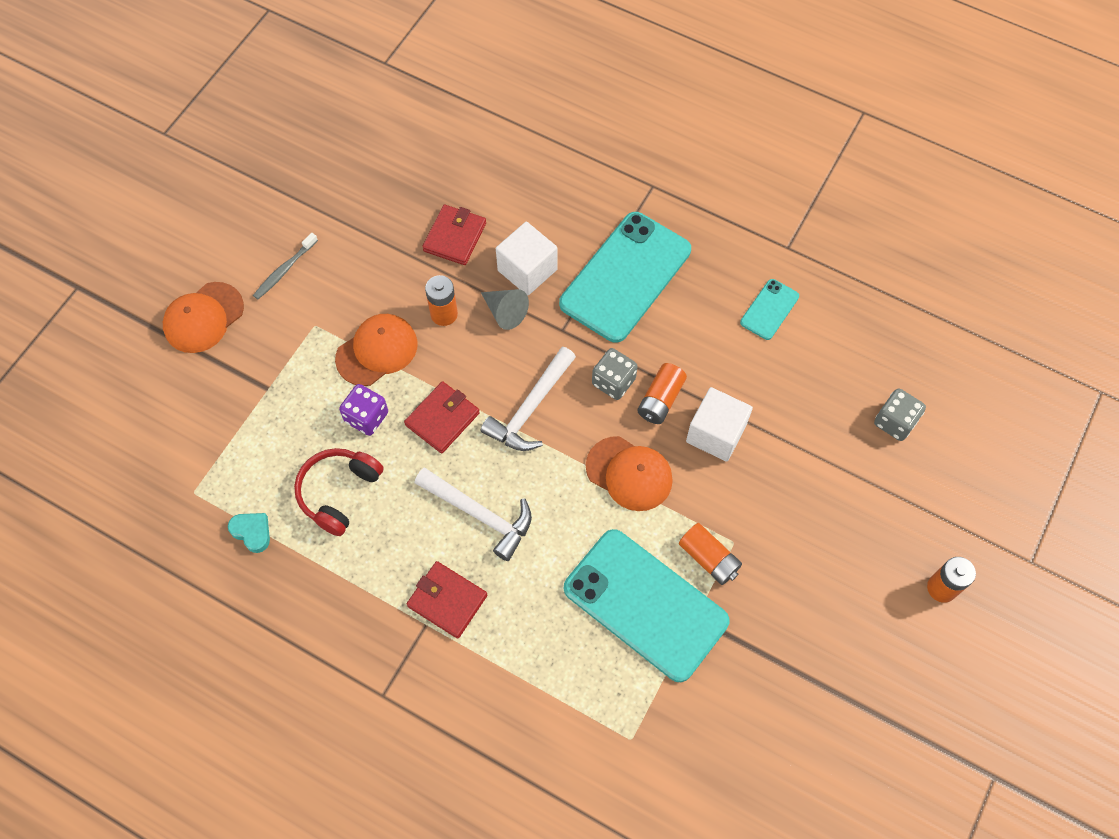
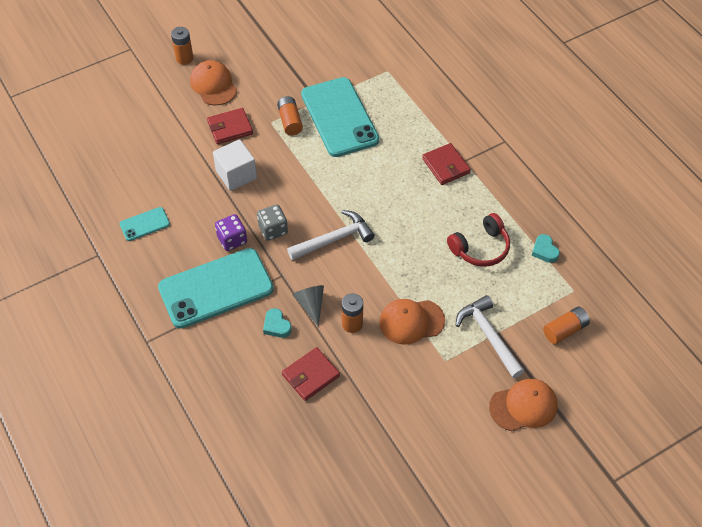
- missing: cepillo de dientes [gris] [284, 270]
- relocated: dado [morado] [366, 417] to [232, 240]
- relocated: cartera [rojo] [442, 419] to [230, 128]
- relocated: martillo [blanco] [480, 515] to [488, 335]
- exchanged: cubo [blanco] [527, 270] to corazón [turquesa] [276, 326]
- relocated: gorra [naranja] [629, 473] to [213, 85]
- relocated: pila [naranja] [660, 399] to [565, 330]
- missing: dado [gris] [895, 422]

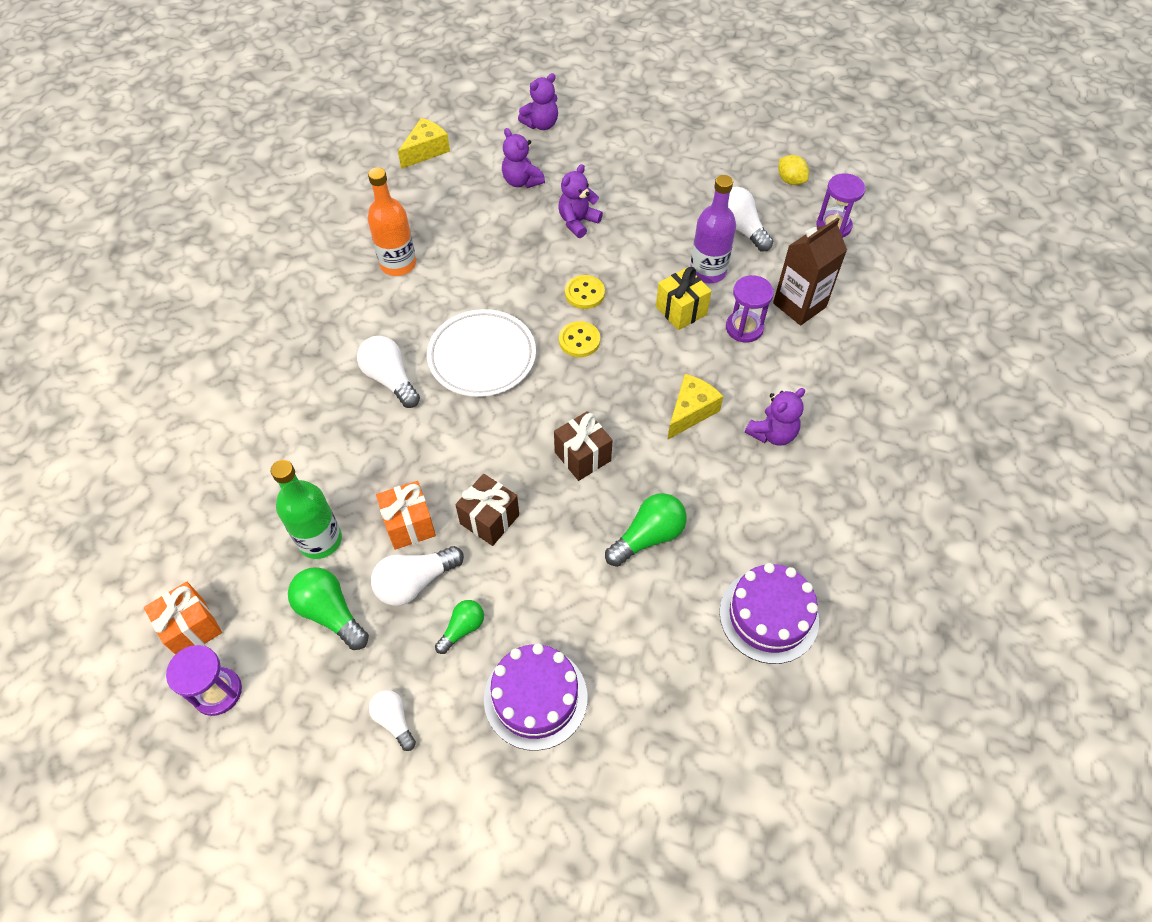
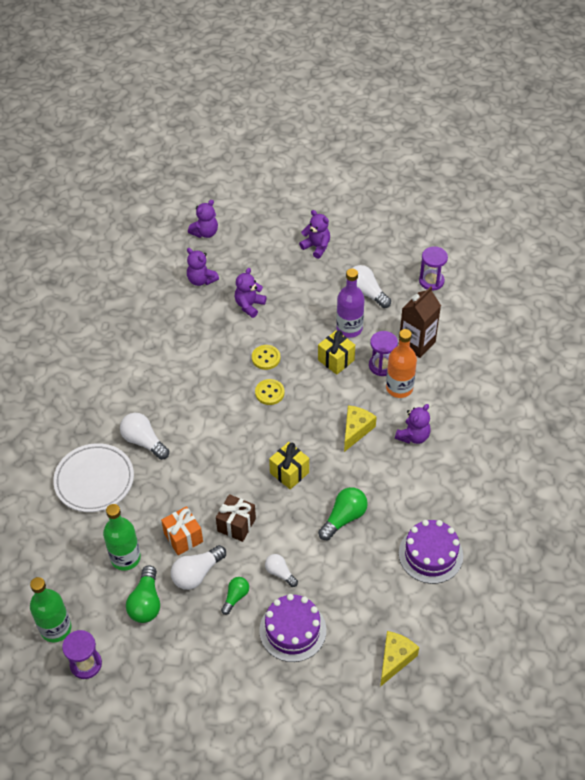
- exchanged: regalo [naranja] [191, 628] to botella [verde] [56, 628]
- spun: bombilla [verde] [330, 613] = [146, 603] 120 degrees counterclockwise
- relocated: botella [naranja] [398, 264] to [399, 388]
- relocated: bombilla [blanco] [394, 720] to [280, 573]
- relocated: queso [amarillo] [426, 151] to [395, 659]
- relocated: plato [blanco] [482, 357] to [94, 480]
- colour: regalo [marrón] [582, 456] to regalo [amarillo] [289, 472]
- missing: limón [amarillo] [790, 180]
- appeared: osito [morado] [316, 247]

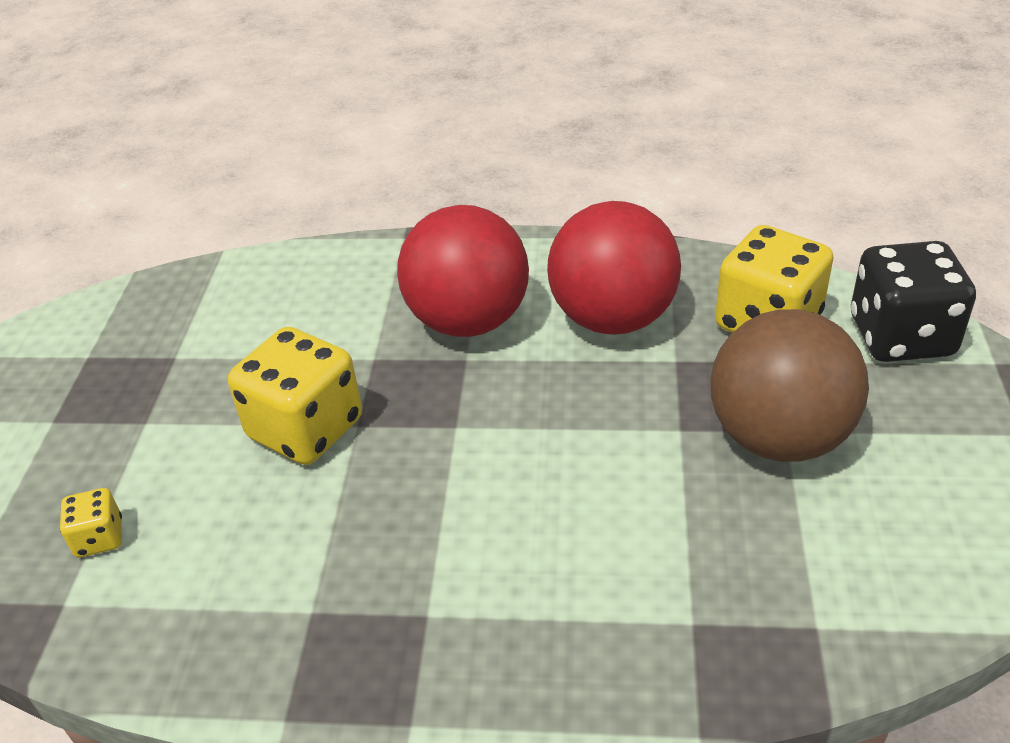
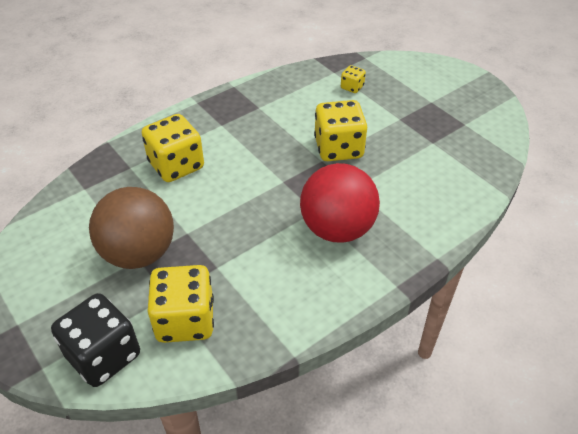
- missing: pelota [rojo] [613, 319]
- appeared: dado [amarillo] [176, 165]

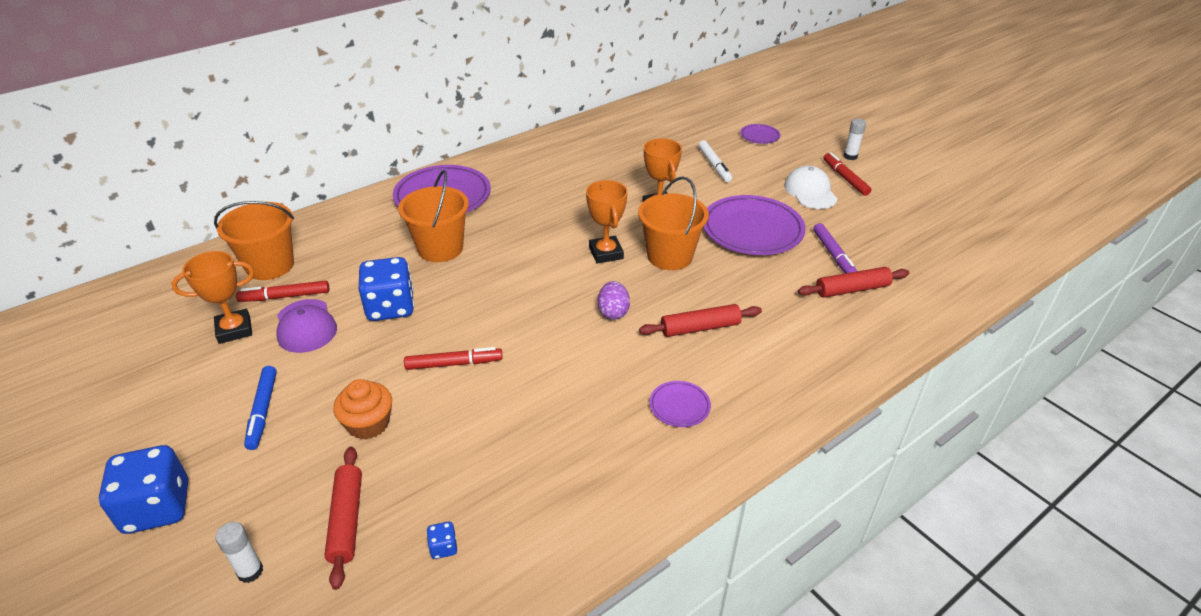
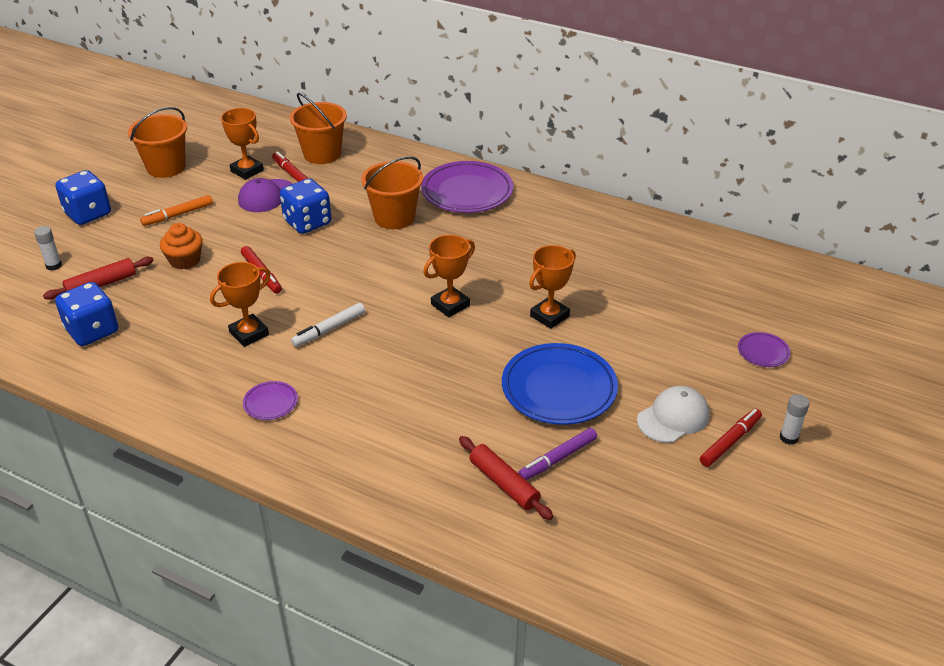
- colour: rotulador [azul] [262, 411] to rotulador [naranja] [178, 215]
- size: dado [azul] [443, 547] = [92, 331] x2.42
- missing: huevo [morado] [613, 312]
- relocated: balde [naranja] [669, 256] to [166, 167]
- missing: rodillo [rojo] [700, 328]
- relocated: rotulador [blanco] [714, 165] to [329, 329]
- colour: plato [morado] [752, 230] to plato [azul] [559, 388]
- appeared: trofeo [naranja] [249, 333]

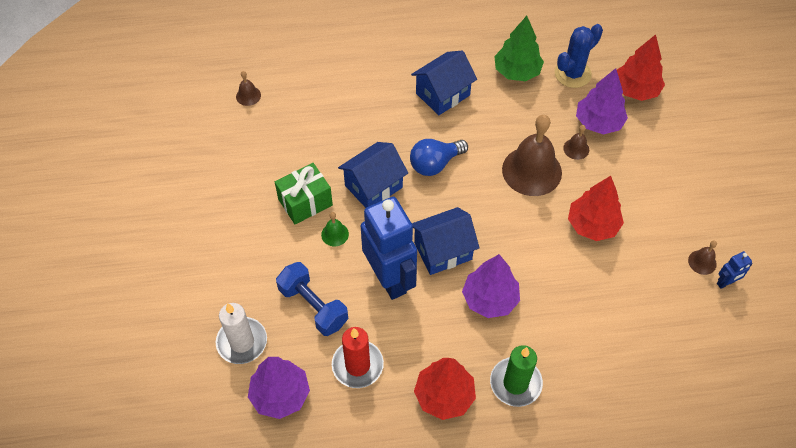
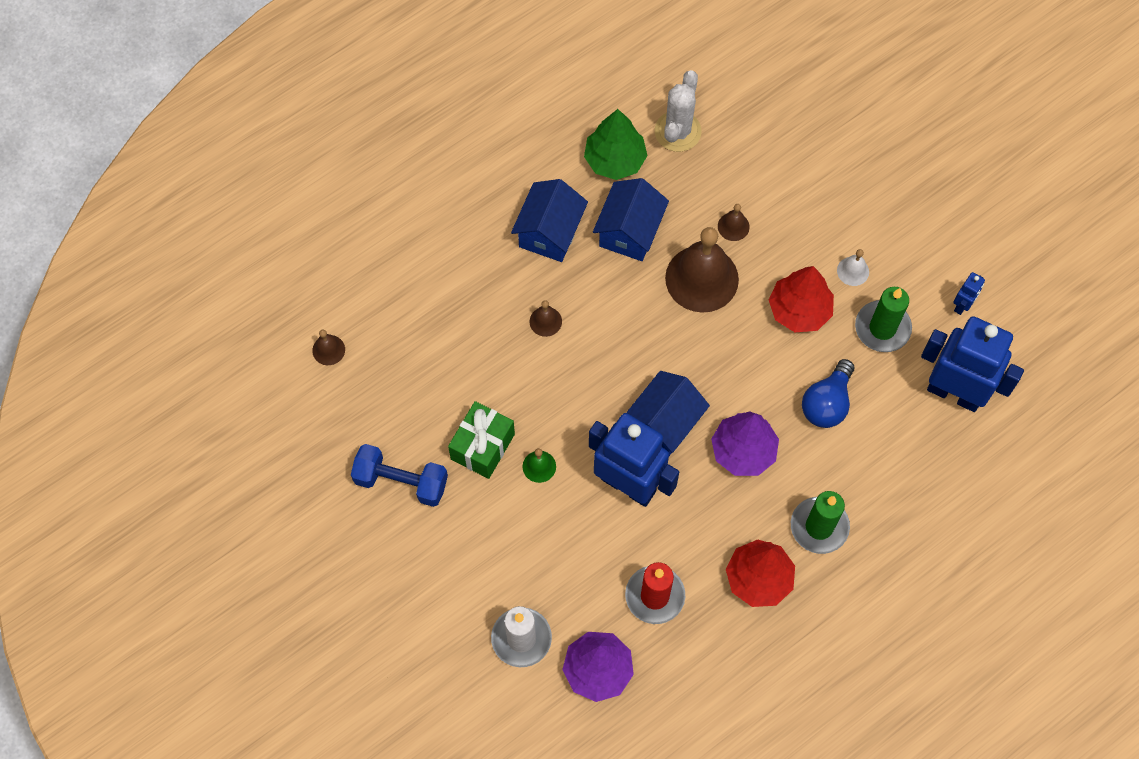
- relocated: mancuerna [azul] [313, 306] to [401, 482]
- relocated: casa [azul] [373, 186] to [629, 232]
- relocated: bombilla [azul] [435, 164] to [826, 403]
- colour: cactus [azul] [572, 74] to cactus [blanco] [677, 131]
- missing: árbol [morado] [598, 122]
- missing: árbol [rojo] [635, 90]
- relocated: campana [marrón] [702, 262] to [545, 321]
- appeared: campana [blanco] [853, 271]
- appeared: vela [verde] [882, 328]
- appeared: robot [azul] [954, 392]

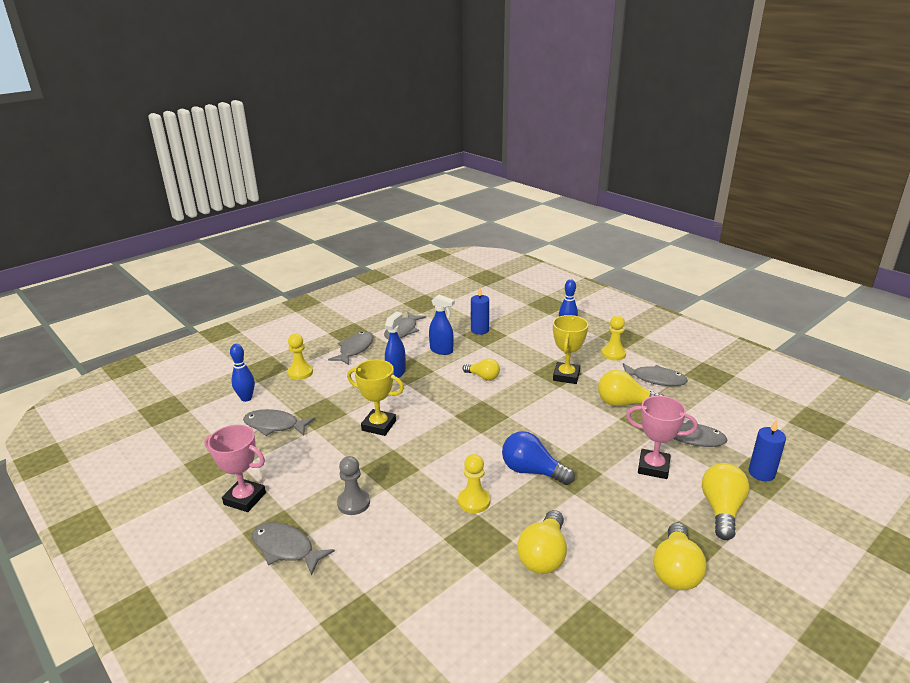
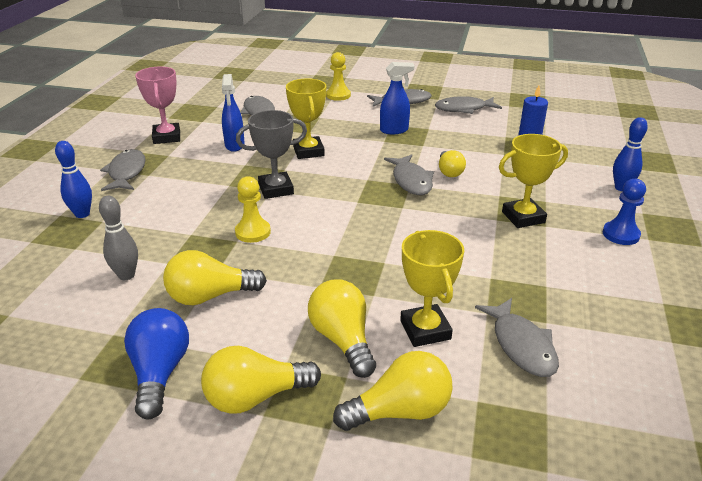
- relocated: bolo [azul] [246, 398] to [82, 214]
- missing: peón [gris] [353, 503]
- relocated: pulverizador [azul] [441, 350] to [234, 145]
- relocated: bombilla [azul] [532, 471] to [160, 373]
- relocated: bombilla [amarillo] [624, 403] to [343, 340]
- colour: peón [amarillo] [613, 354] to peón [azul] [620, 234]
- relocated: pez [gris] [655, 379] to [411, 181]
- colour: trofeo [rosa] [653, 467] to trofeo [amarillo] [425, 330]
- missing: vela [azul] [761, 473]
- appeared: bolo [gris] [126, 275]
- appeared: trofeo [gris] [276, 189]

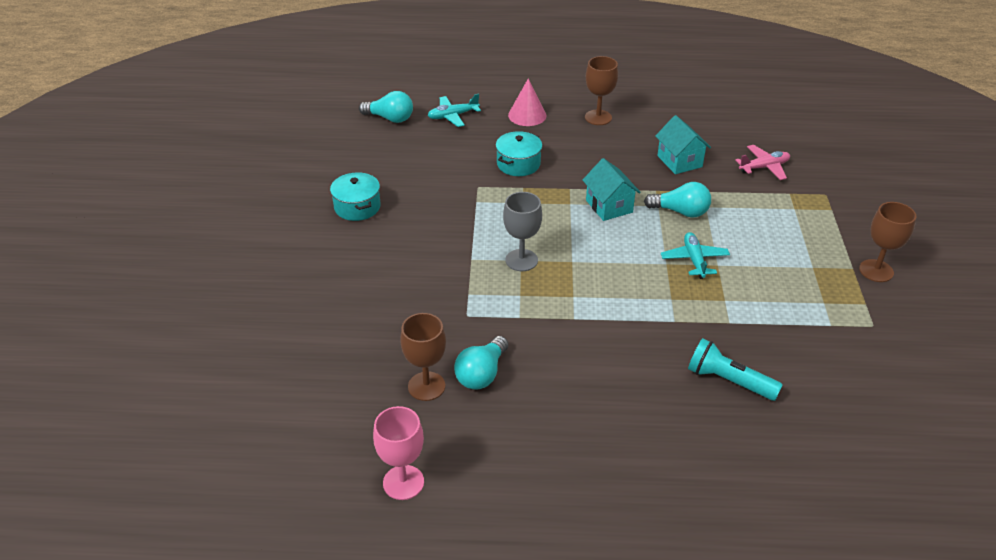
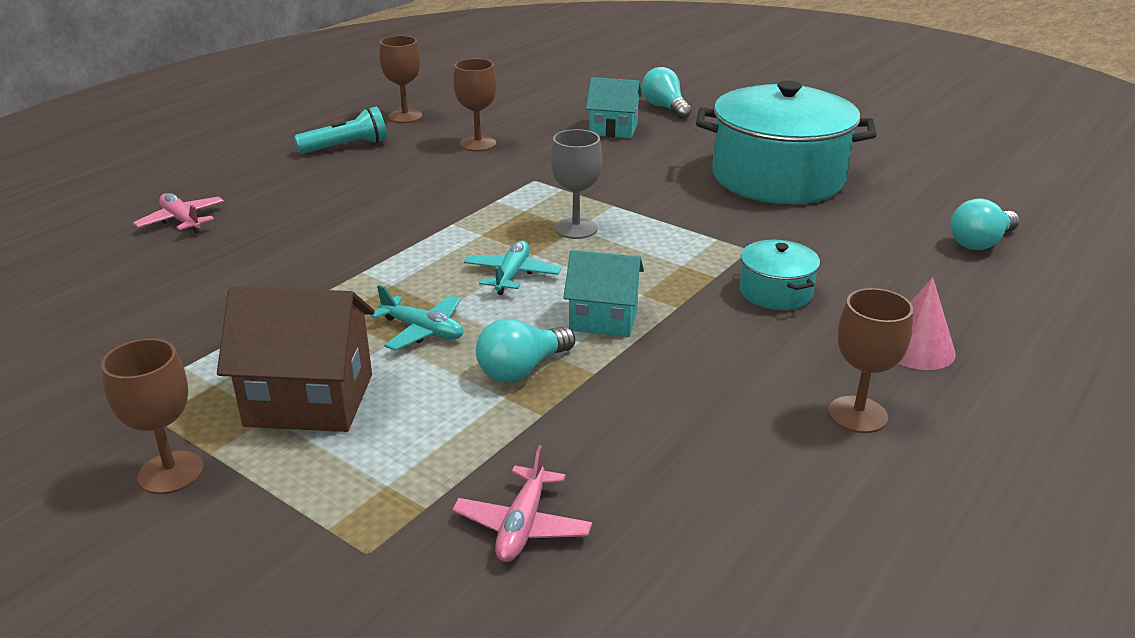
- size: olla [turquesa] [357, 207] = [778, 178] x2.24
- colour: copa [rosa] [403, 482] to copa [marrón] [405, 116]
- relocated: avión [turquesa] [453, 116] to [512, 275]
- relocated: bombilla [turquesa] [481, 374] to [665, 108]
- relocated: casa [turquesa] [679, 161] to [613, 129]
- relocated: lámpara de mano [turquesa] [728, 381] to [346, 147]
- appeared: avión [rosa] [182, 221]
- appeared: casa [marrón] [310, 400]

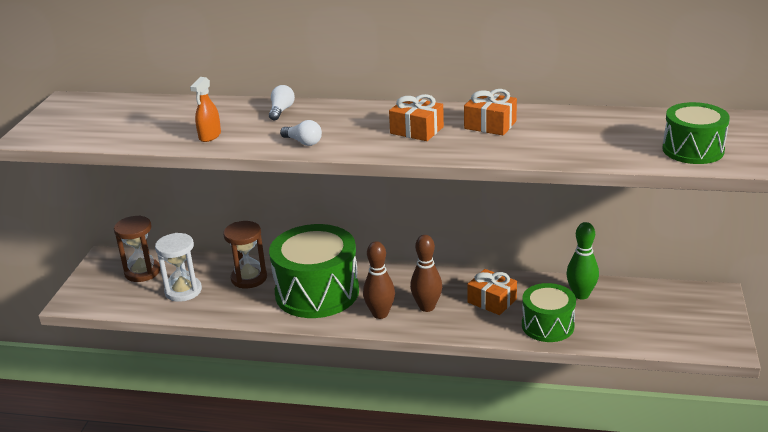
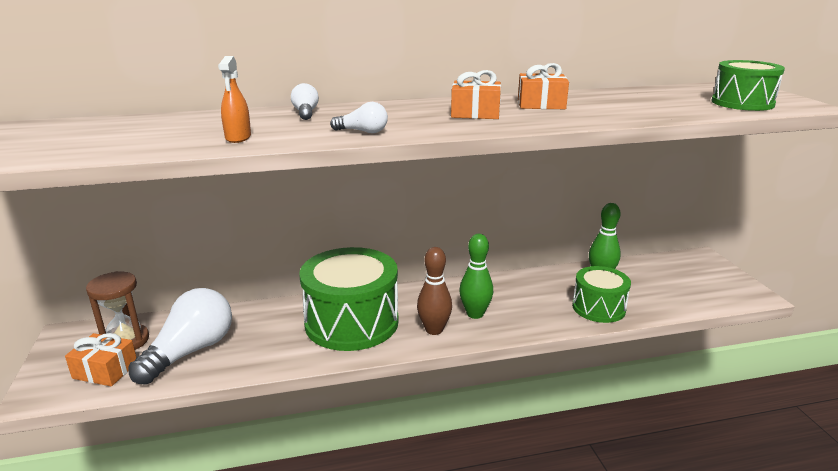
- exchanged: reloj de arena [blanco] [183, 291] to bombilla [blanco] [191, 351]
- missing: reloj de arena [marrón] [249, 278]
- colour: bolo [marrón] [427, 307] to bolo [verde] [475, 314]
- relocated: regalo [naranja] [492, 301] to [105, 370]

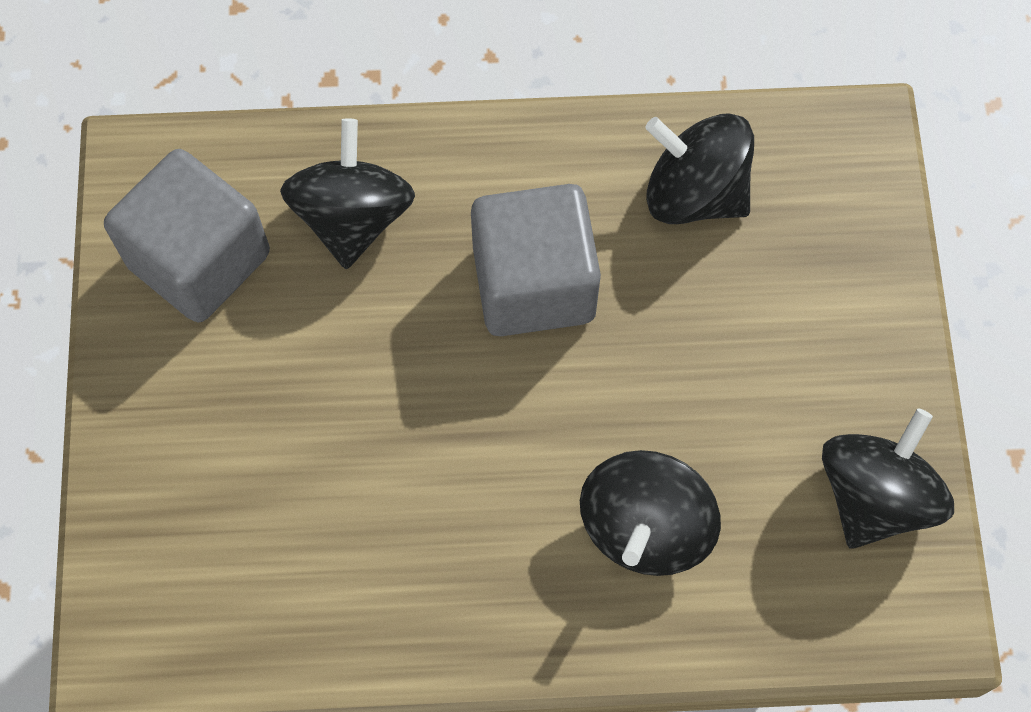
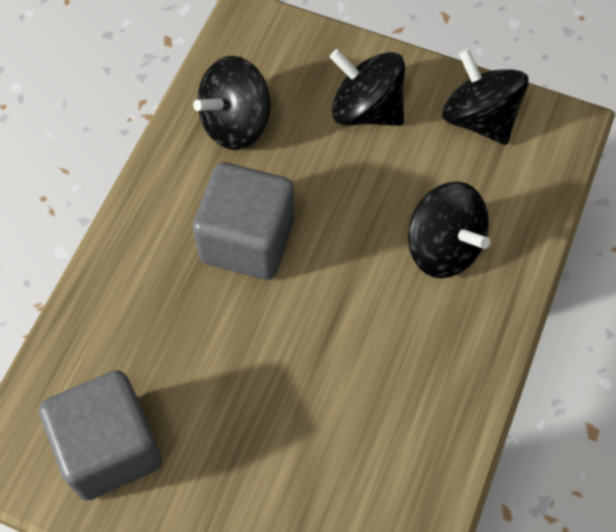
- relocated: peonza [negro] [353, 217] to [366, 110]

